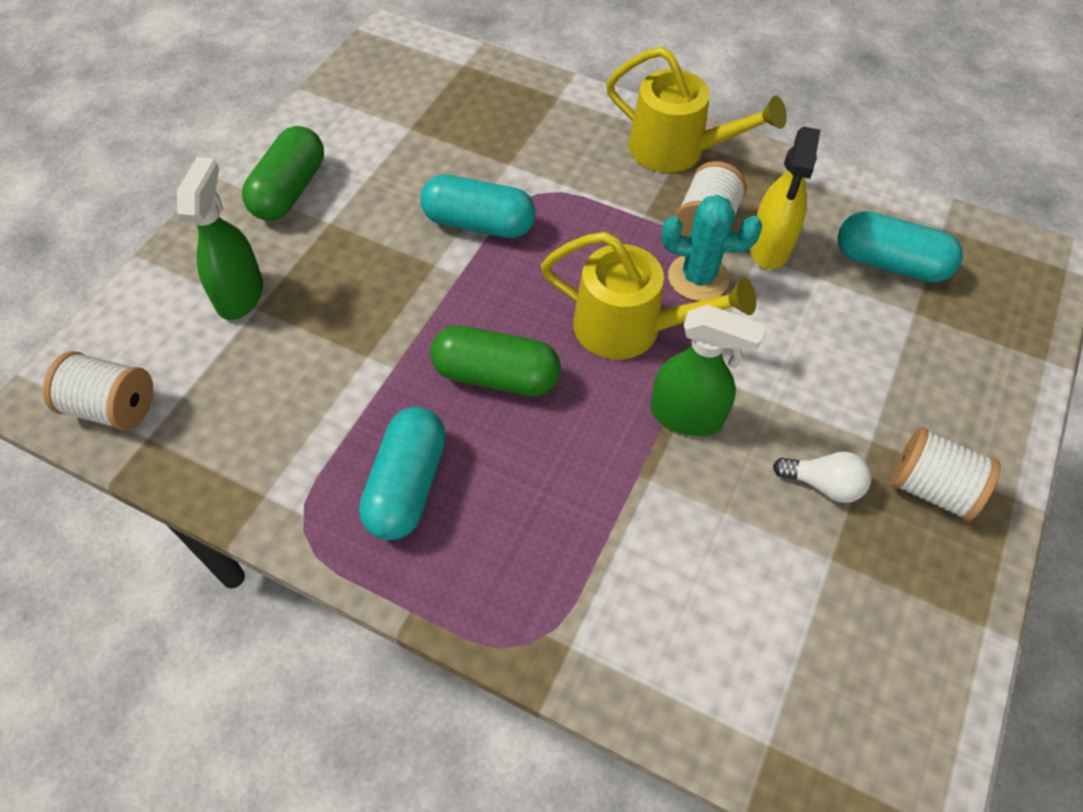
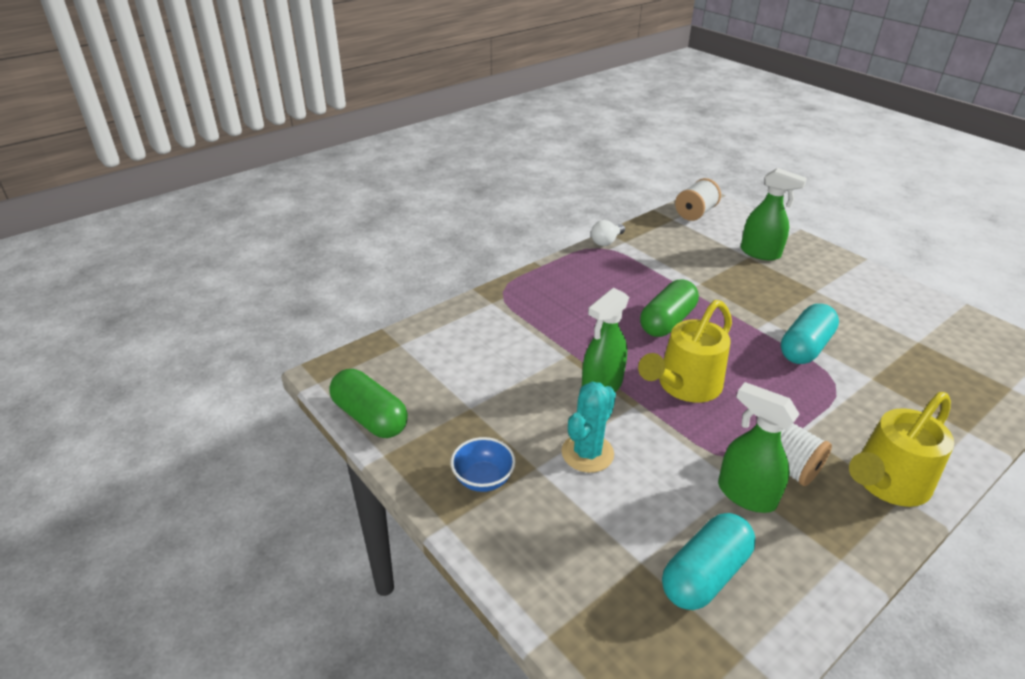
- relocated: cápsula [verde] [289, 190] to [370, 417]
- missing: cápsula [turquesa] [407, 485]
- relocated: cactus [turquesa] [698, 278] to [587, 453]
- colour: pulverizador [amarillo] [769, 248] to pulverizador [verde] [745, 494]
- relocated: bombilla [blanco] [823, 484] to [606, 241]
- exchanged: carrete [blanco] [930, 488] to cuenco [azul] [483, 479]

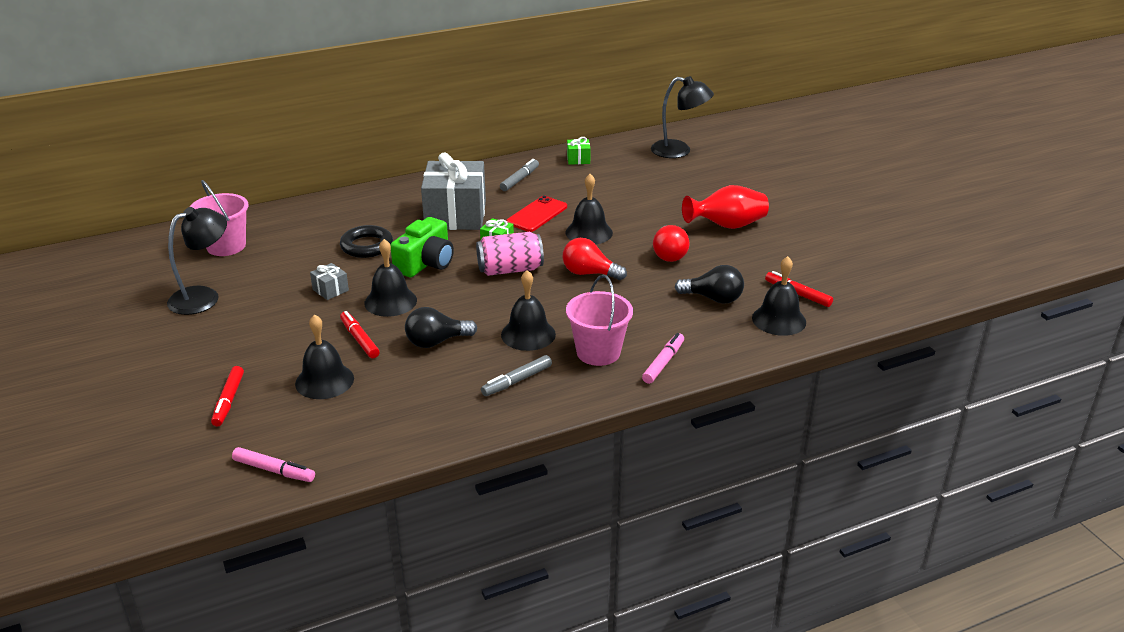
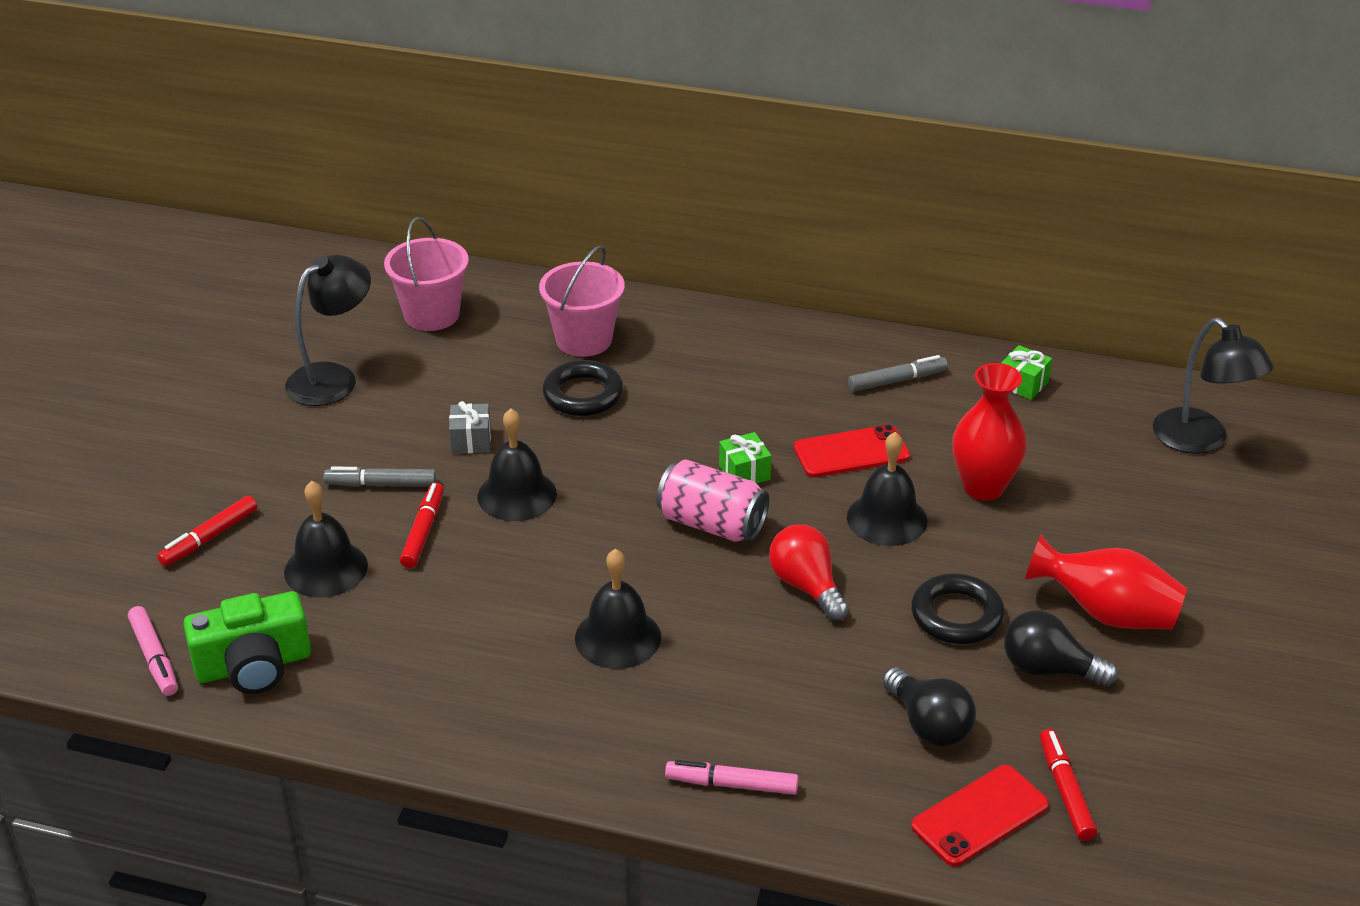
- spun: lámpara [negro] [203, 297] = [333, 378] 45 degrees counterclockwise
- relocated: cámara [verde] [426, 263] to [254, 665]
- relocated: bombilla [negro] [436, 342] to [1048, 669]
- missing: regalo [gris] [455, 215]
- relocated: rotulador [gris] [517, 381] to [381, 484]
- relocated: balde [rosa] [598, 352] to [584, 340]
- spun: rotulador [rosa] [663, 363] = [732, 785] 150 degrees counterclockwise
- exchanged: bombilla [rojo] [669, 254] to anillo [negro] [956, 615]
- exchanged: campana [negro] [779, 320] to móvil [rojo] [980, 816]
- appeared: florero [rojo] [983, 487]

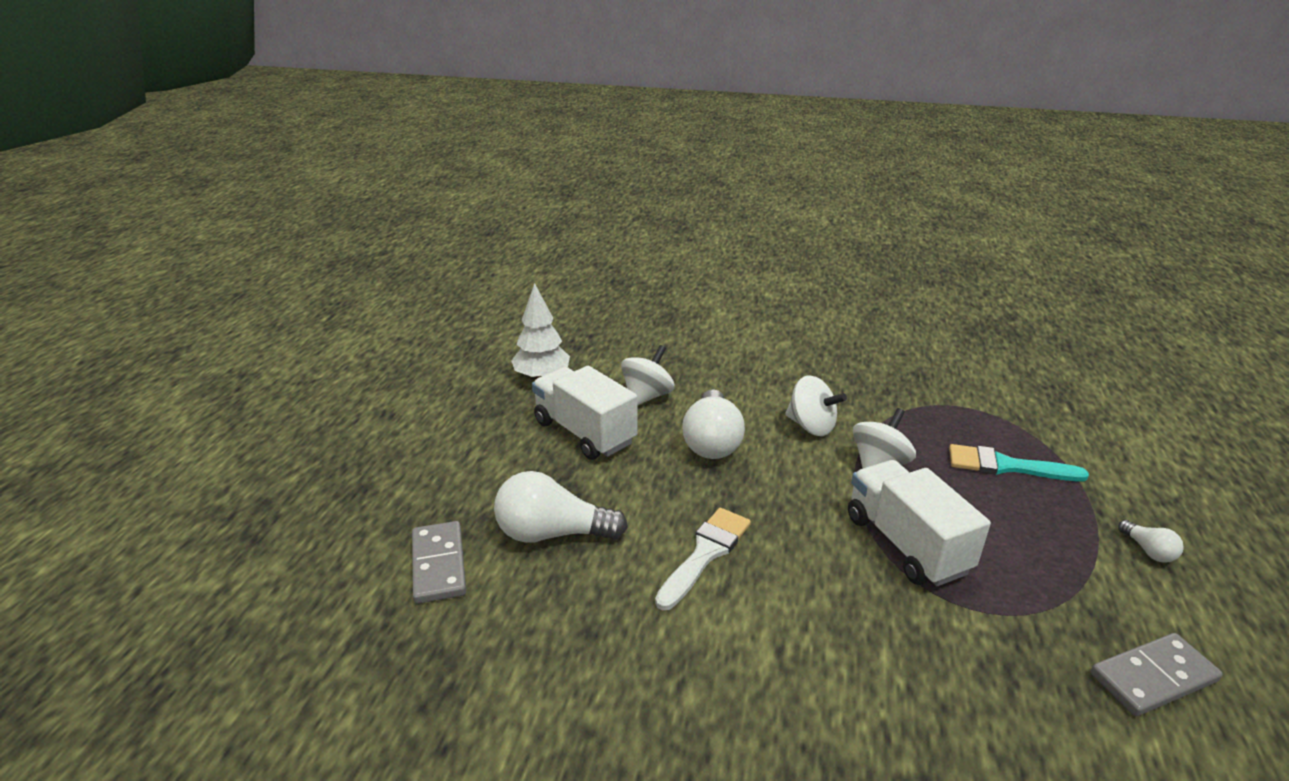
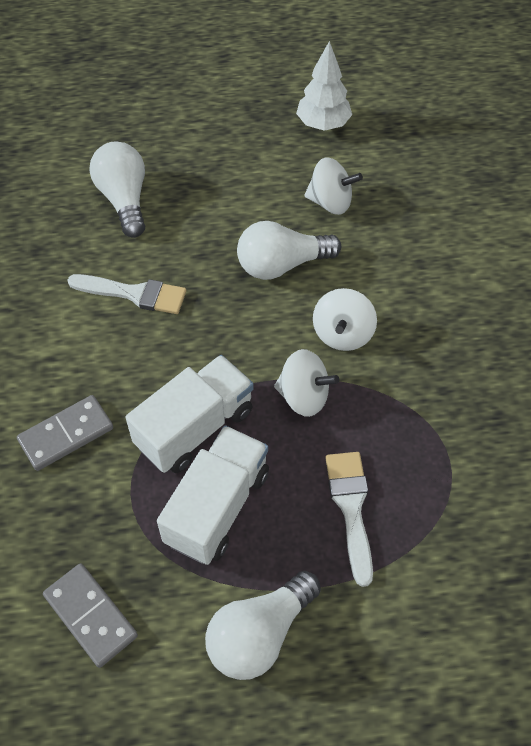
- relocated: ficha de dominó [gris] [438, 565] to [66, 434]
- relocated: camión [blanco] [585, 432] to [217, 507]
- colour: pincel [turquesa] [1006, 466] to pincel [blanco] [351, 508]
- size: bombilla [blanco] [1148, 551] = [259, 634] x2.12

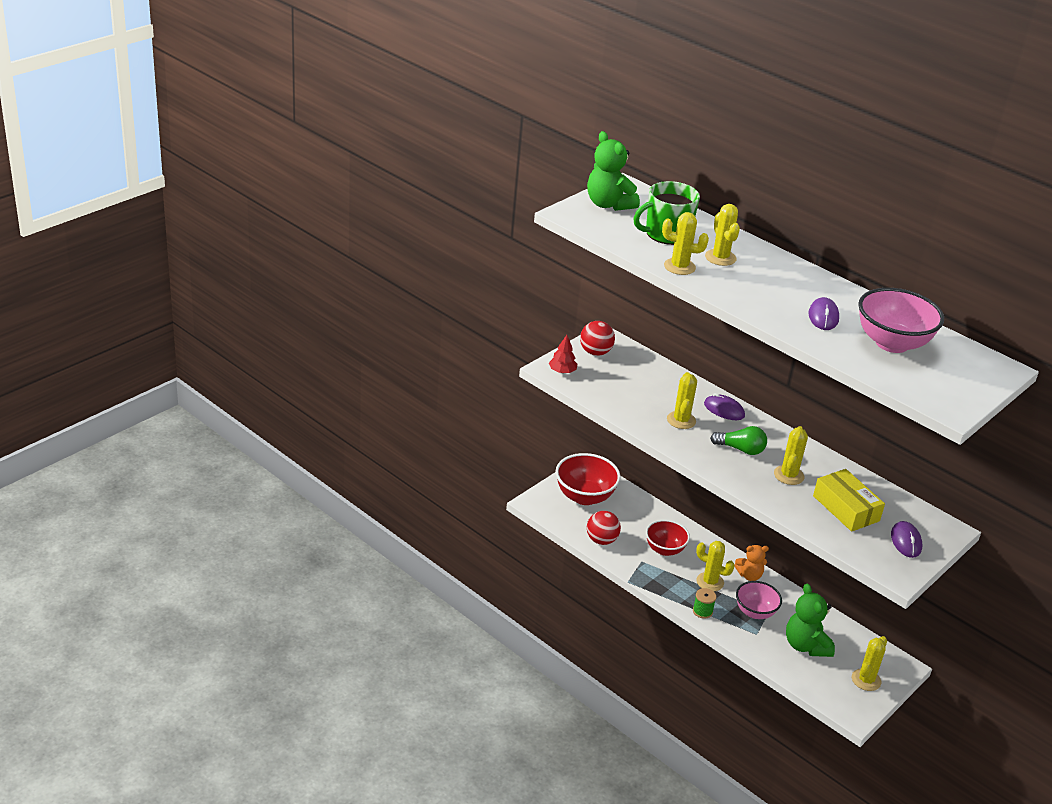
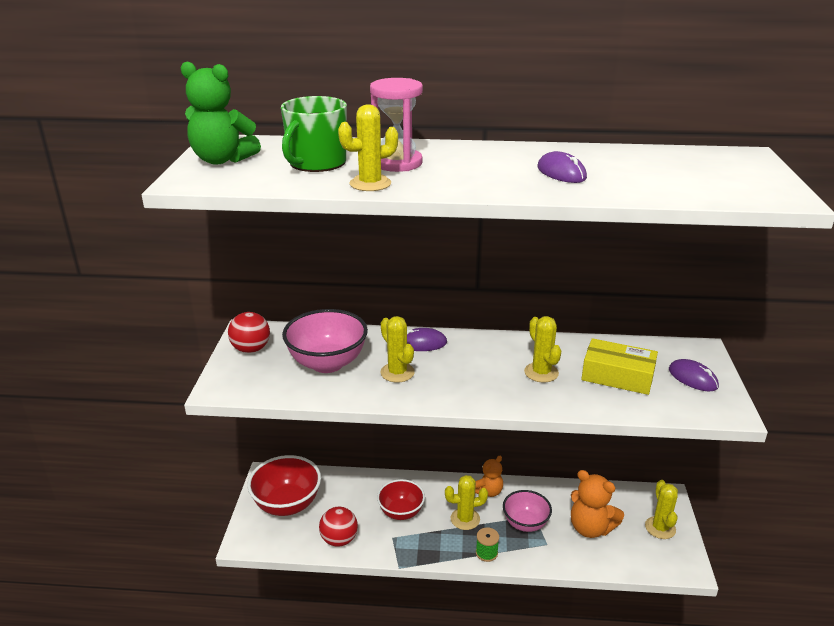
- missing: árbol [rojo] [562, 371]
- exchanged: cactus [amarillo] [720, 258] to reloj de arena [rosa] [397, 163]
- missing: bombilla [verde] [740, 449]
- colour: osito [verde] [805, 645] to osito [naranja] [590, 528]
- relocated: cuenco [rosa] [892, 343] to [327, 363]

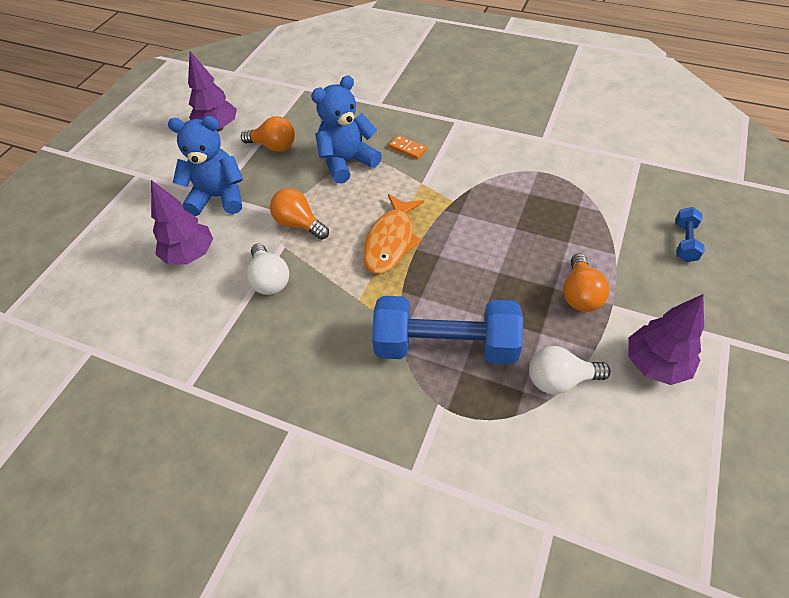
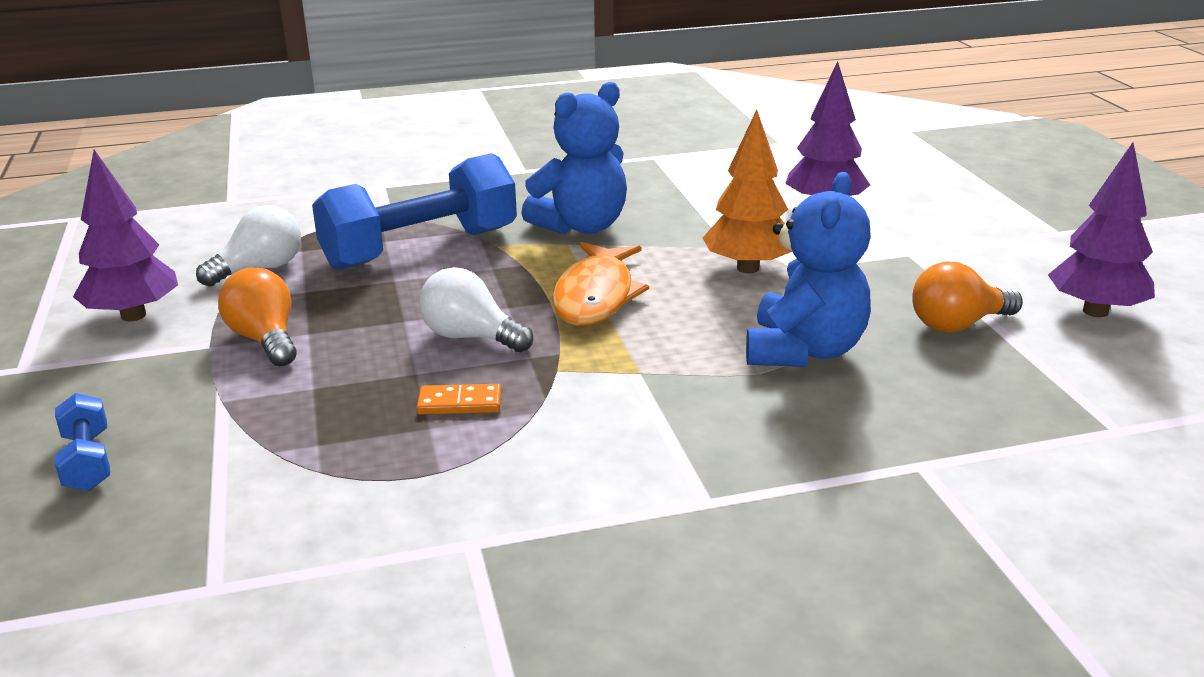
- relocated: osito [azul] [218, 197] to [581, 226]
- relocated: bombilla [blanco] [269, 279] to [470, 337]
- exchanged: bombilla [naranja] [299, 224] to árbol [naranja] [747, 268]
- spun: pez [naranja] [391, 241] = [596, 296] 150 degrees counterclockwise
- relocated: ficha de dominó [naranja] [407, 149] to [460, 403]

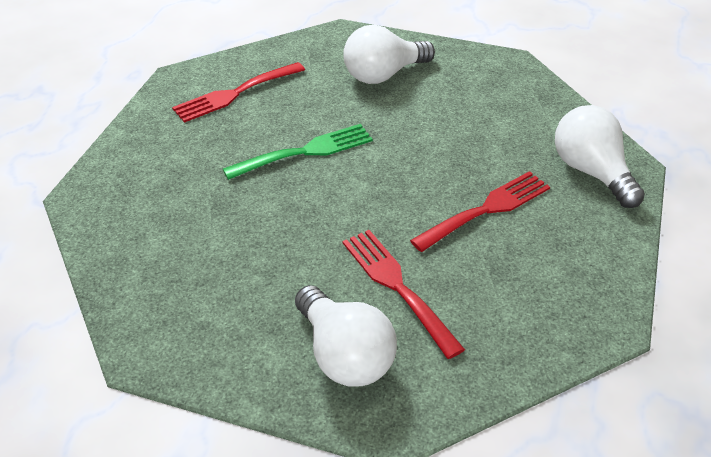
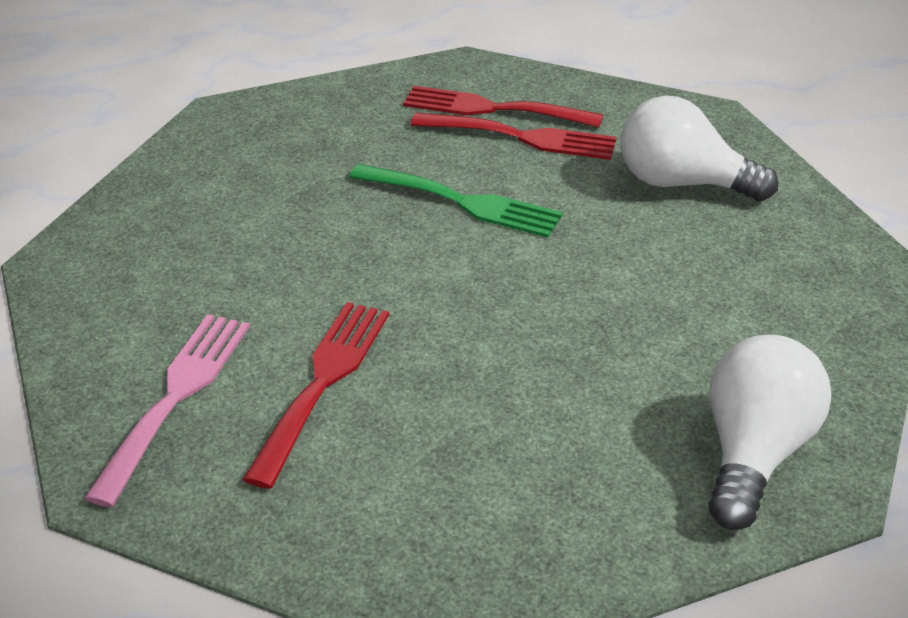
- exchanged: bombilla [blanco] [344, 355] to tenedor [rosa] [176, 396]
- relocated: tenedor [rojo] [486, 209] to [522, 137]

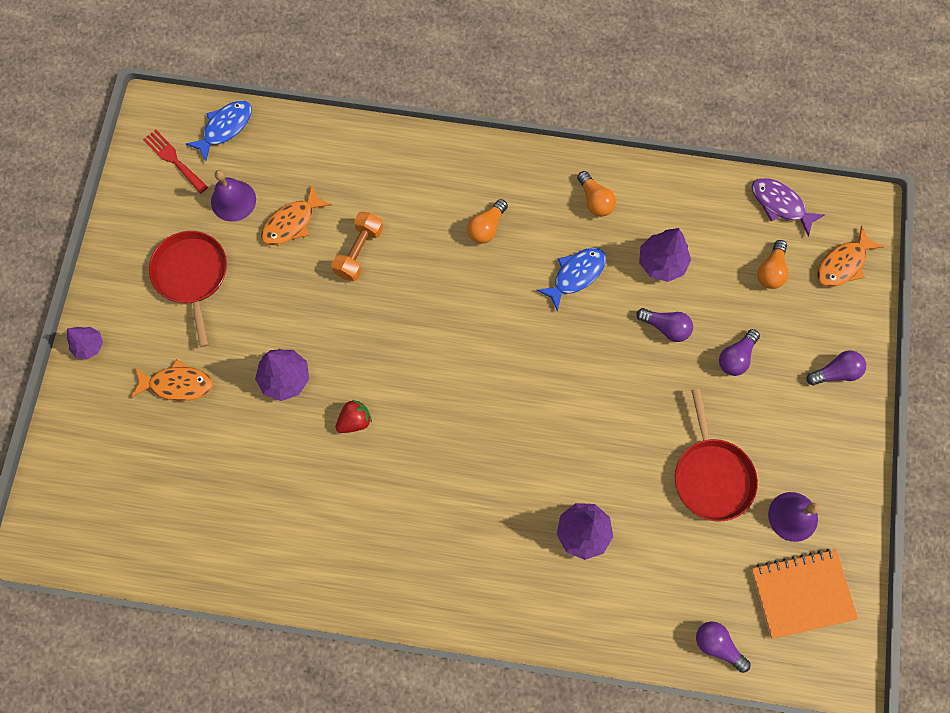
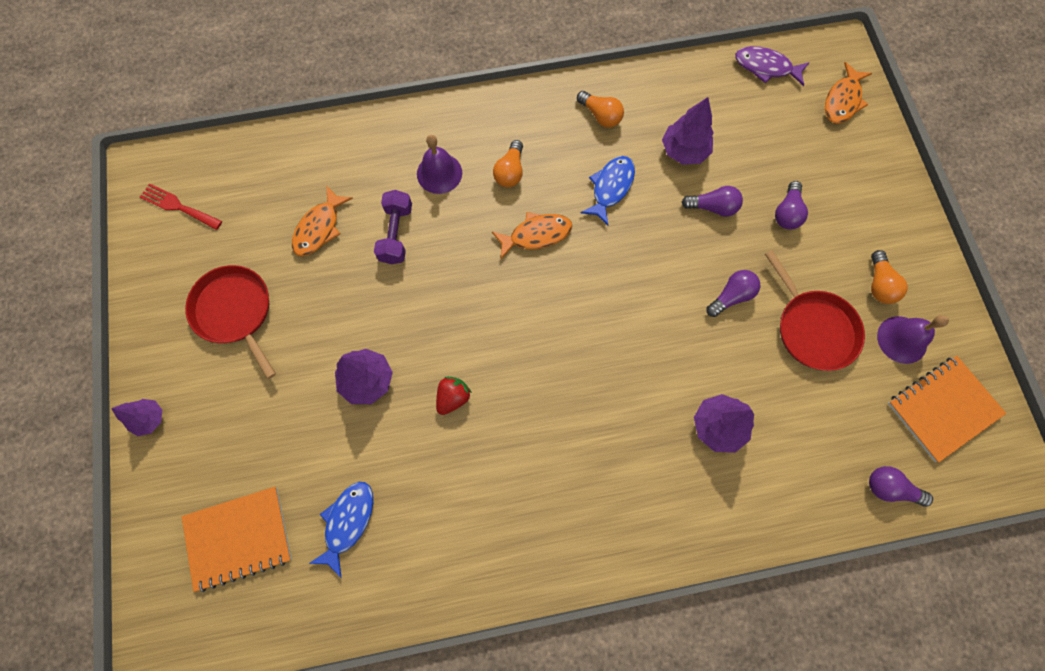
- relocated: pez [naranja] [177, 384] to [536, 235]
- relocated: pez [azul] [225, 128] to [348, 522]
- relocated: campana [morado] [233, 200] to [439, 173]
- colour: mancuerna [naranja] [359, 252] to mancuerna [morado] [396, 234]
- relocated: bombilla [naranja] [771, 271] to [879, 284]
- relocated: bombilla [morado] [835, 372] to [731, 296]
- appeared: cuaderno [naranja] [238, 538]

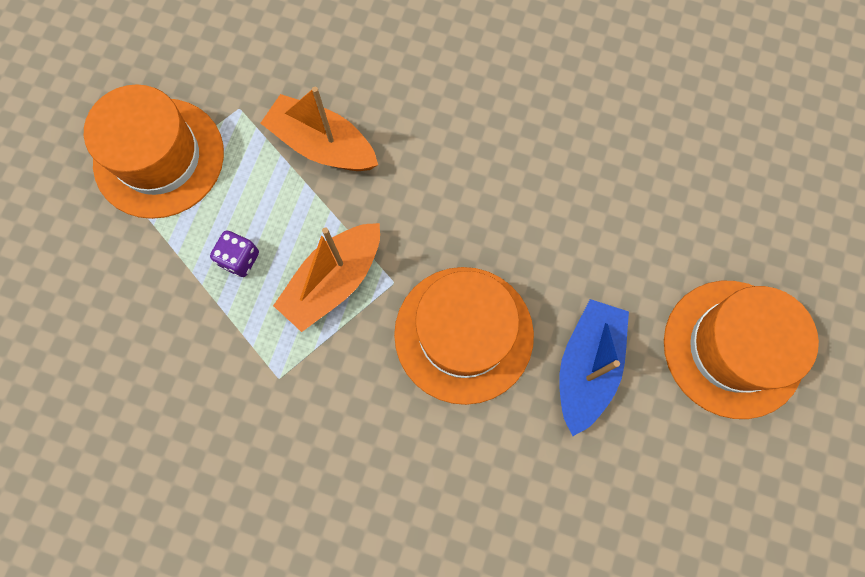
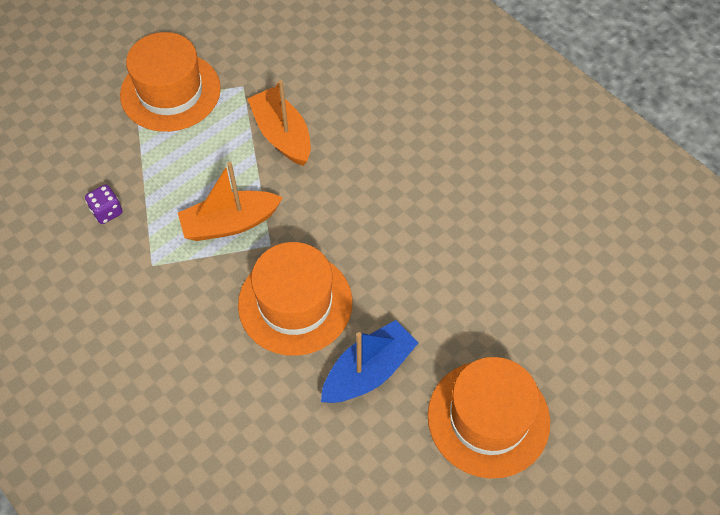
- relocated: dado [morado] [240, 259] to [107, 211]

